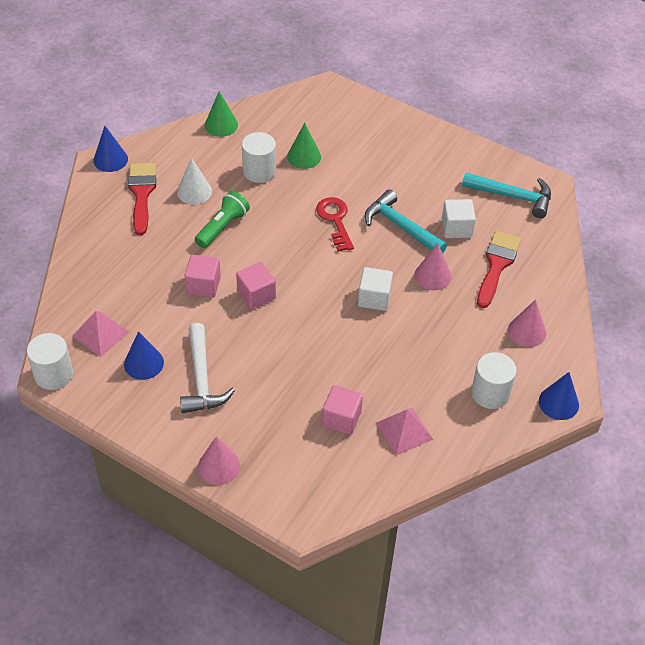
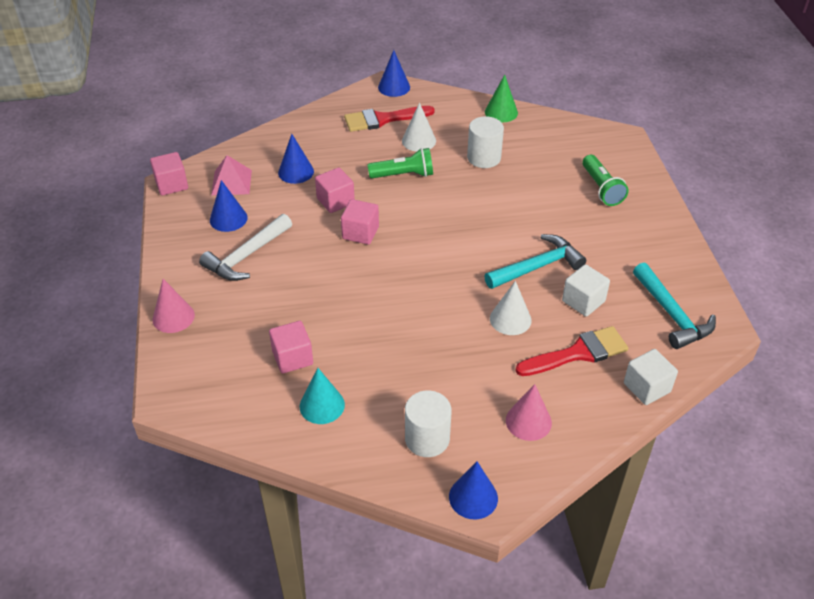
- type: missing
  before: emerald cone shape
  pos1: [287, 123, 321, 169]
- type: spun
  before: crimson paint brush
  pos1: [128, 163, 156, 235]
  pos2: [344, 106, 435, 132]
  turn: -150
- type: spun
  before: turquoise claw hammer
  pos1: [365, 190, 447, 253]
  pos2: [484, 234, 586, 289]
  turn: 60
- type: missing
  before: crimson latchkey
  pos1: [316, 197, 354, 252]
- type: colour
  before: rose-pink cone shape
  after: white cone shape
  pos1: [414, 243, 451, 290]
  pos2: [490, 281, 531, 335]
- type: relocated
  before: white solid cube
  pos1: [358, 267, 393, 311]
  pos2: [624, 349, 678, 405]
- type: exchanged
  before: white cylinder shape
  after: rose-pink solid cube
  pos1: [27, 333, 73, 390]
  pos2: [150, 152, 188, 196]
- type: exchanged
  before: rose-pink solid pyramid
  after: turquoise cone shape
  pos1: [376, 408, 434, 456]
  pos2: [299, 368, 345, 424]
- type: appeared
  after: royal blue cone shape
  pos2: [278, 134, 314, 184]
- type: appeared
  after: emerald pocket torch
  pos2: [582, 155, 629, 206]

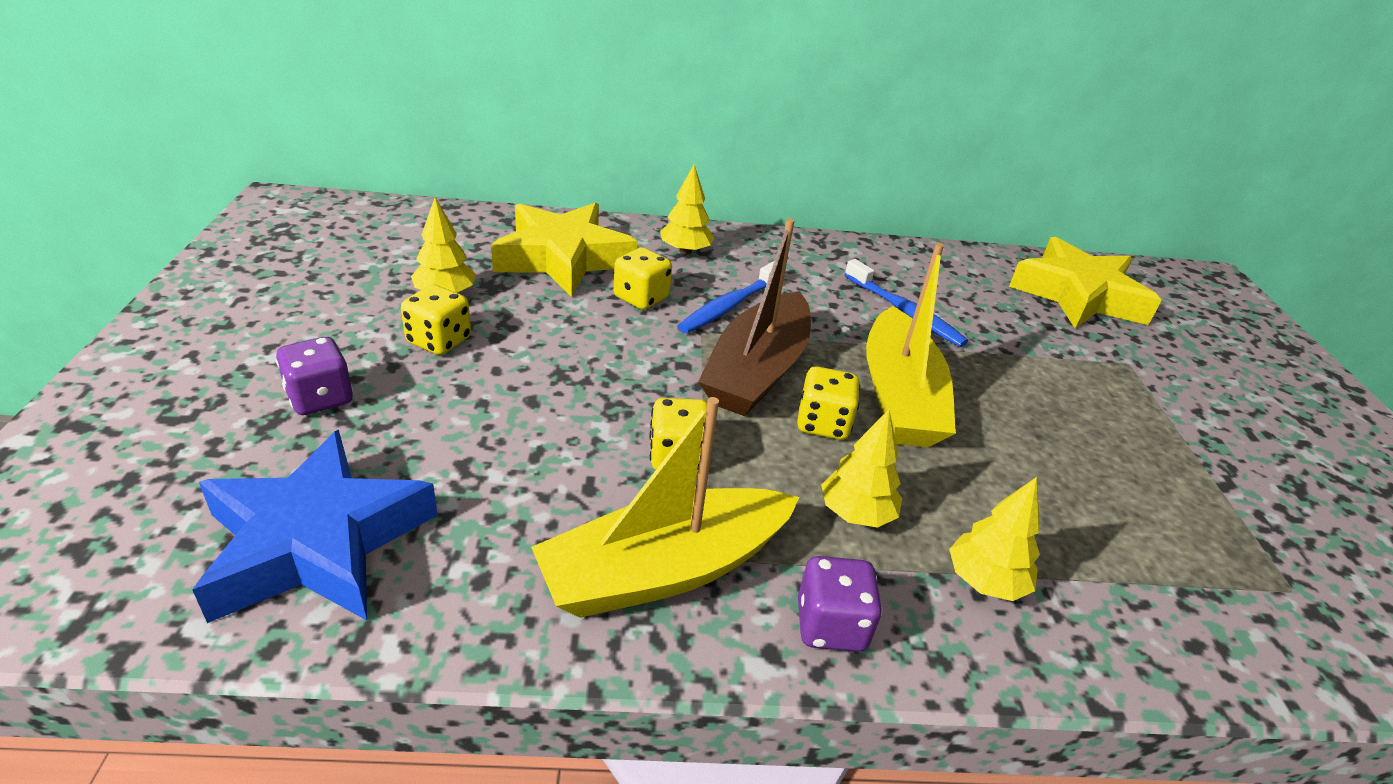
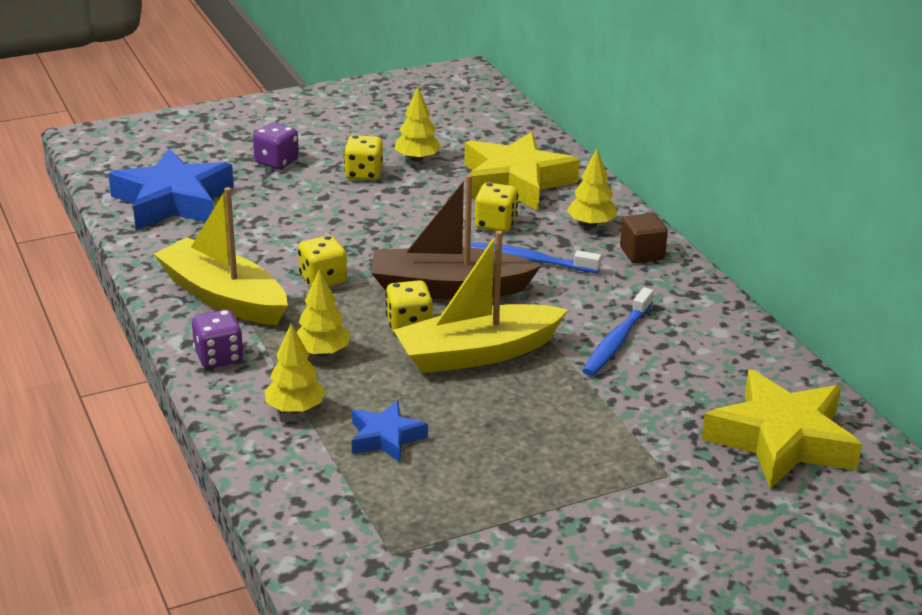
- type: appeared
  after: russet solid cube
  pos2: [620, 213, 668, 263]
- type: appeared
  after: royal blue star
  pos2: [352, 401, 428, 462]

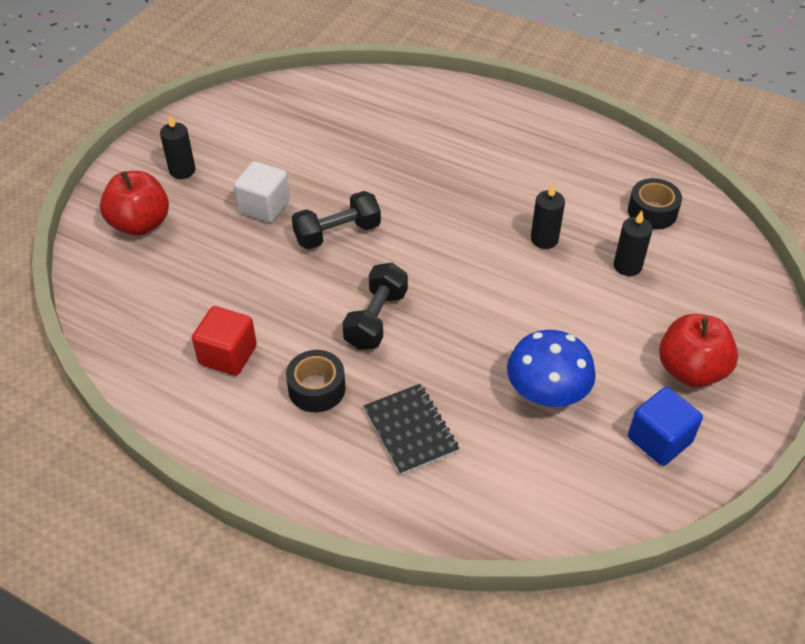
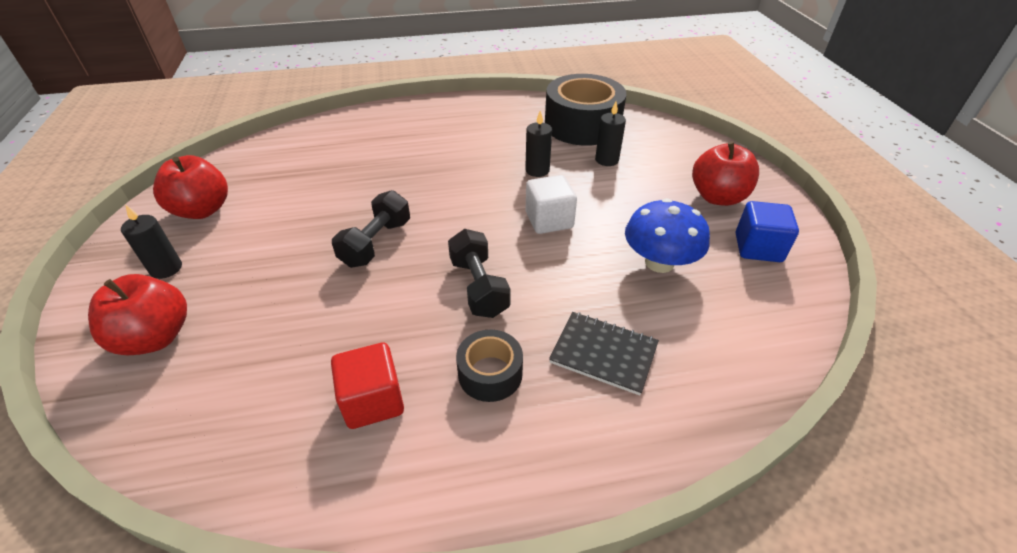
- type: relocated
  before: white solid cube
  pos1: [234, 161, 290, 223]
  pos2: [526, 175, 577, 234]
- type: size
  before: ebony roll of tape
  pos1: [628, 178, 682, 230]
  pos2: [545, 74, 626, 146]
  scale: 1.95
- type: appeared
  after: crimson toy apple
  pos2: [153, 155, 228, 219]

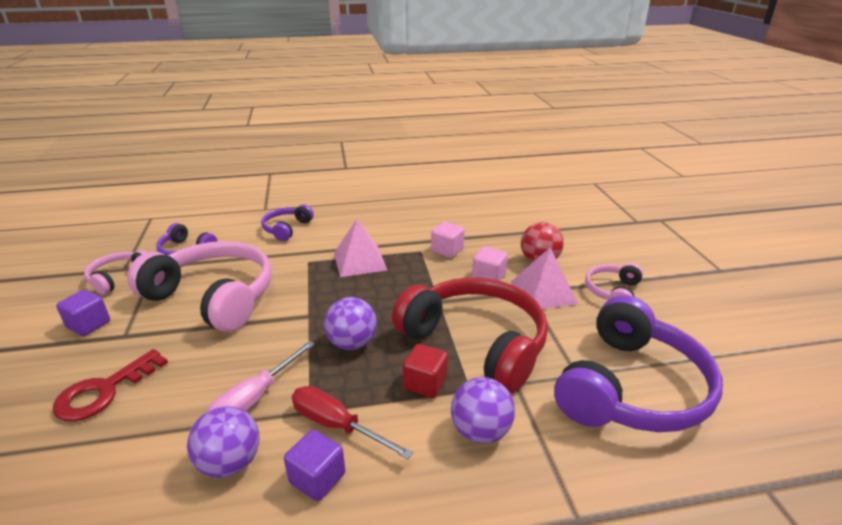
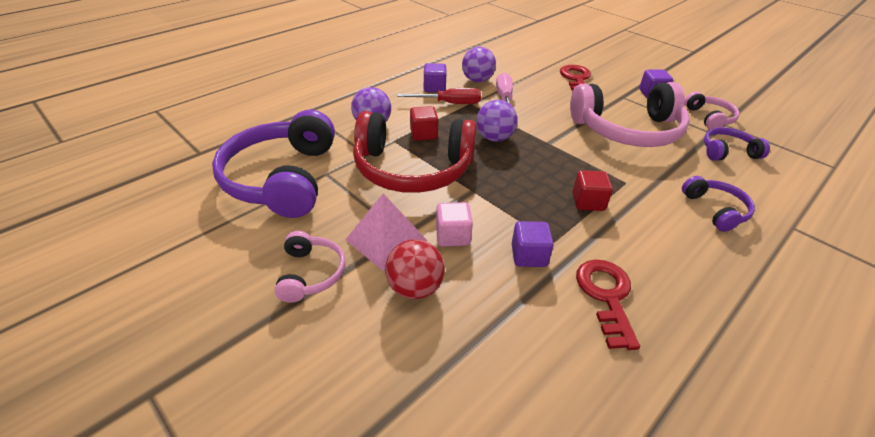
- type: exchanged
  before: rose-pink solid pyramid
  after: crimson solid cube
  pos1: [334, 219, 387, 277]
  pos2: [572, 170, 613, 211]
- type: colour
  before: rose-pink solid cube
  after: purple solid cube
  pos1: [431, 222, 465, 258]
  pos2: [512, 221, 554, 267]
- type: appeared
  after: crimson latchkey
  pos2: [576, 260, 640, 350]

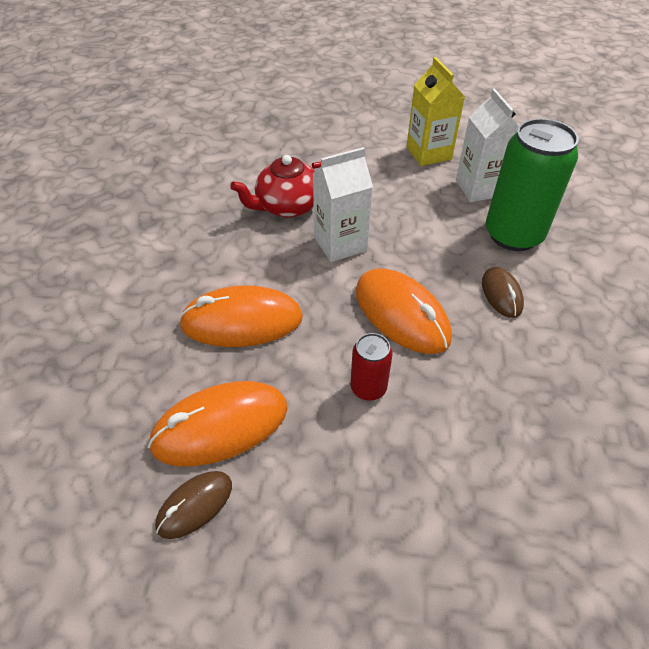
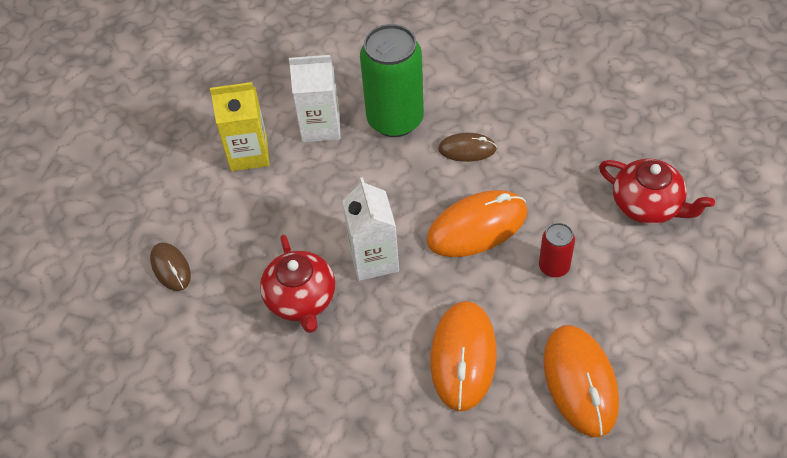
- type: relocated
  before: russet computer mouse
  pos1: [155, 471, 232, 539]
  pos2: [150, 243, 191, 291]
- type: appeared
  after: crimson tea pot
  pos2: [599, 159, 715, 224]

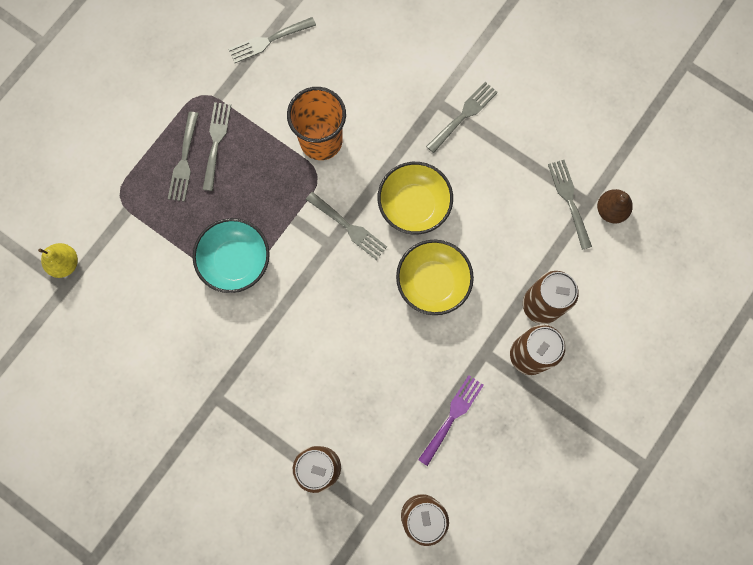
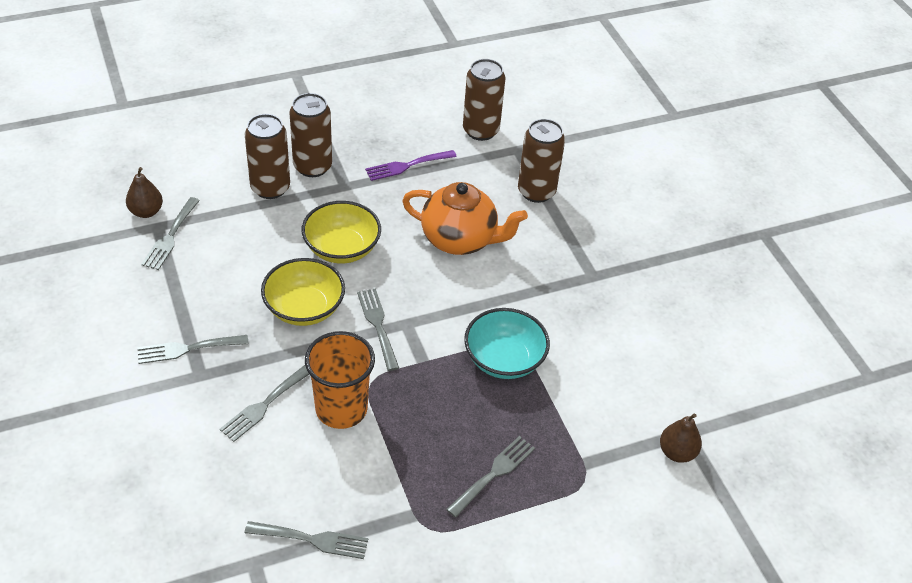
- type: relocated
  before: grey fork
  pos1: [202, 102, 231, 191]
  pos2: [220, 365, 309, 442]
- type: colour
  before: yellow pear fruit
  after: russet pear fruit
  pos1: [38, 243, 78, 278]
  pos2: [660, 413, 702, 463]
- type: appeared
  after: orange tea pot
  pos2: [402, 182, 528, 255]

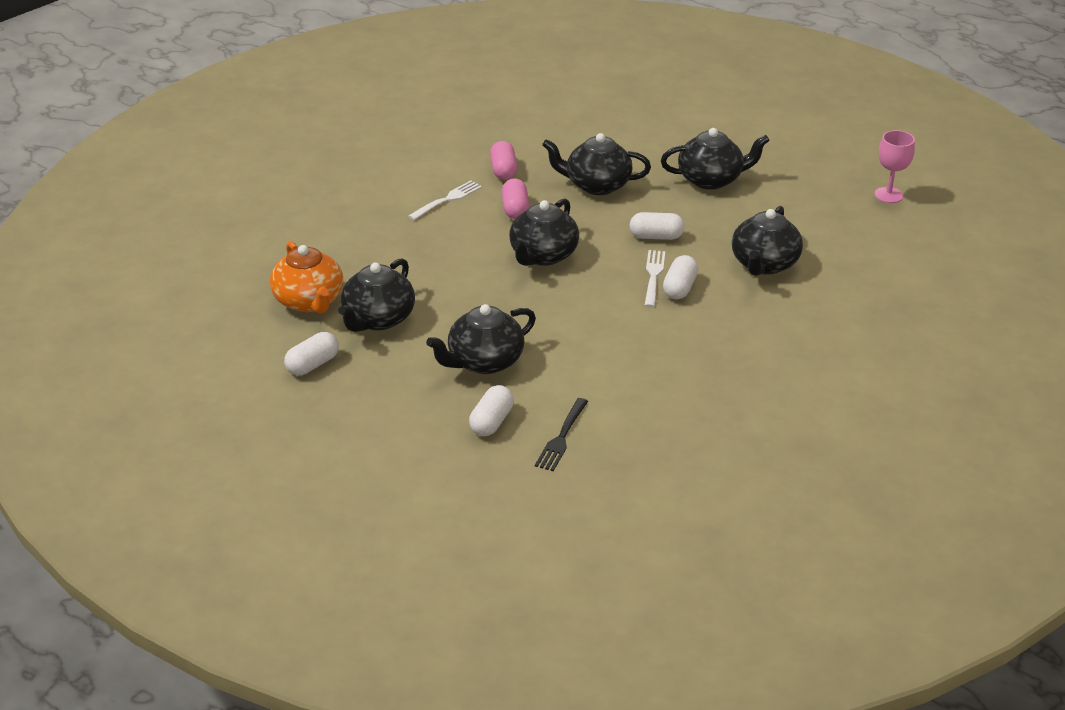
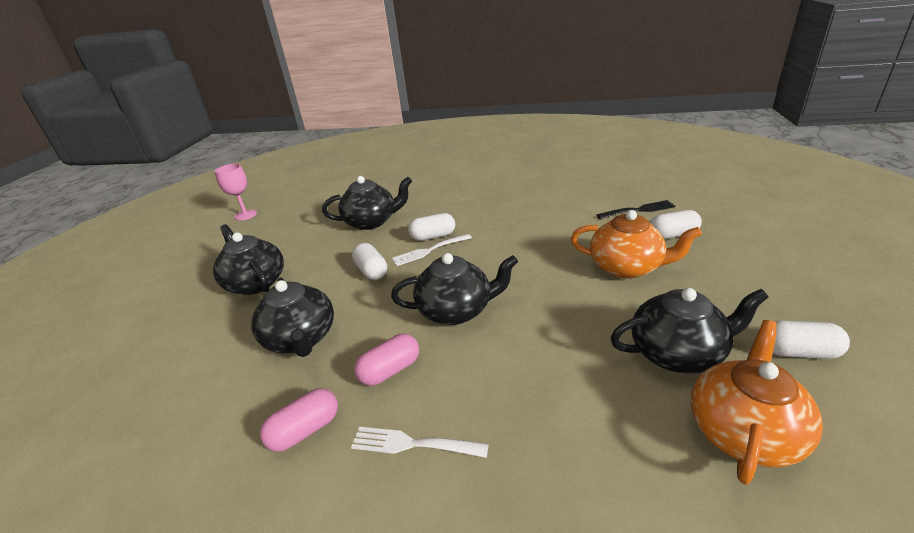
- type: colour
  before: ebony tea pot
  after: orange tea pot
  pos1: [426, 304, 536, 374]
  pos2: [571, 210, 702, 279]

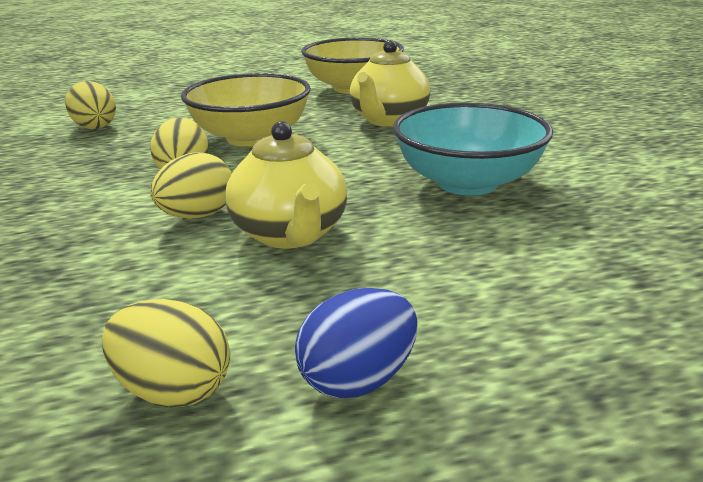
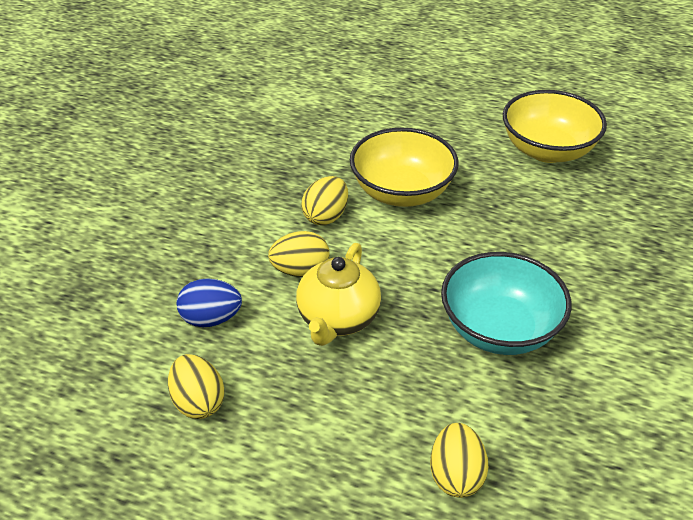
- type: missing
  before: yellow tea pot
  pos1: [350, 40, 430, 127]
- type: relocated
  before: yellow egg
  pos1: [65, 81, 116, 129]
  pos2: [430, 423, 488, 498]
- type: relocated
  before: royal blue egg
  pos1: [295, 288, 418, 398]
  pos2: [177, 278, 242, 327]

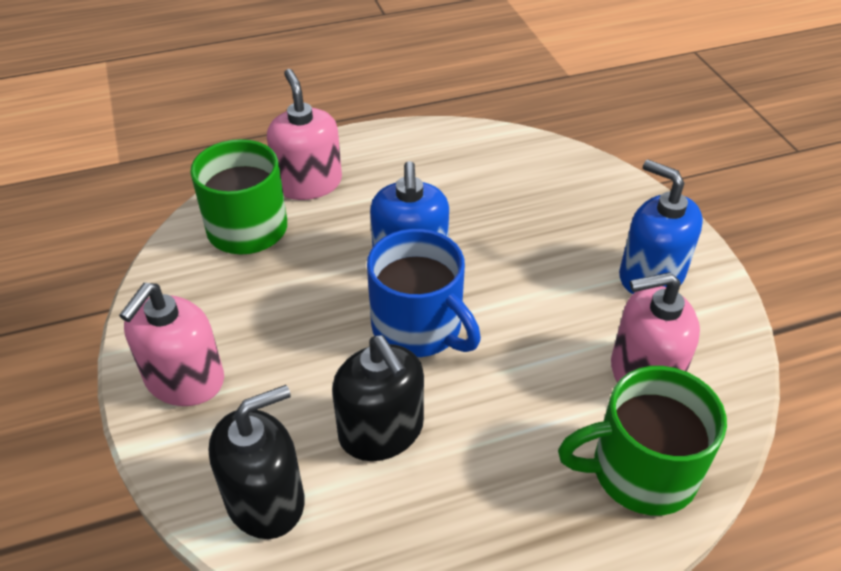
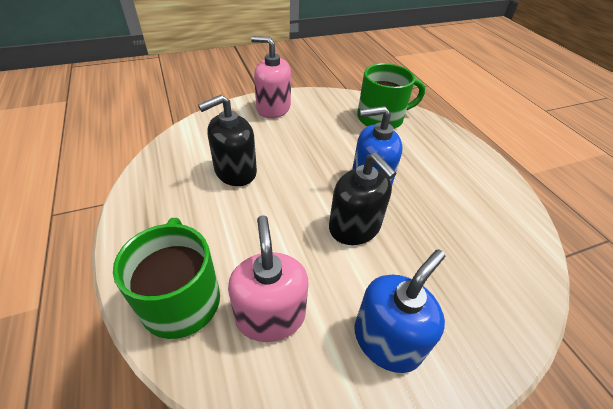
- type: missing
  before: rose-pink soap dispenser
  pos1: [267, 69, 342, 200]
- type: missing
  before: royal blue coffee mug
  pos1: [367, 229, 481, 357]
- type: relocated
  before: ebony soap dispenser
  pos1: [209, 385, 304, 539]
  pos2: [329, 152, 397, 245]

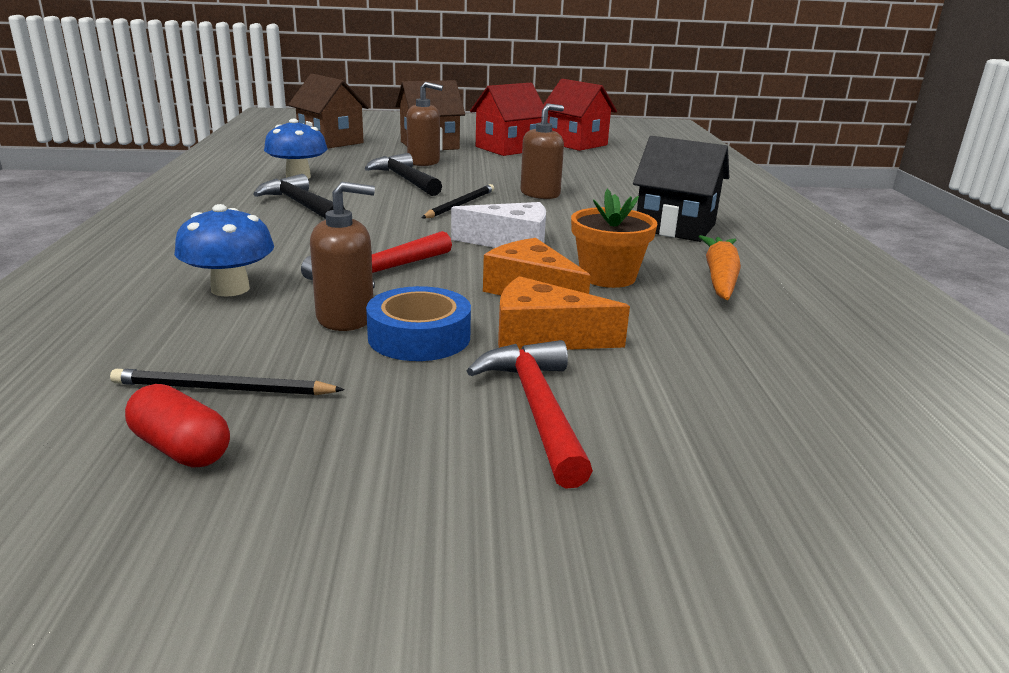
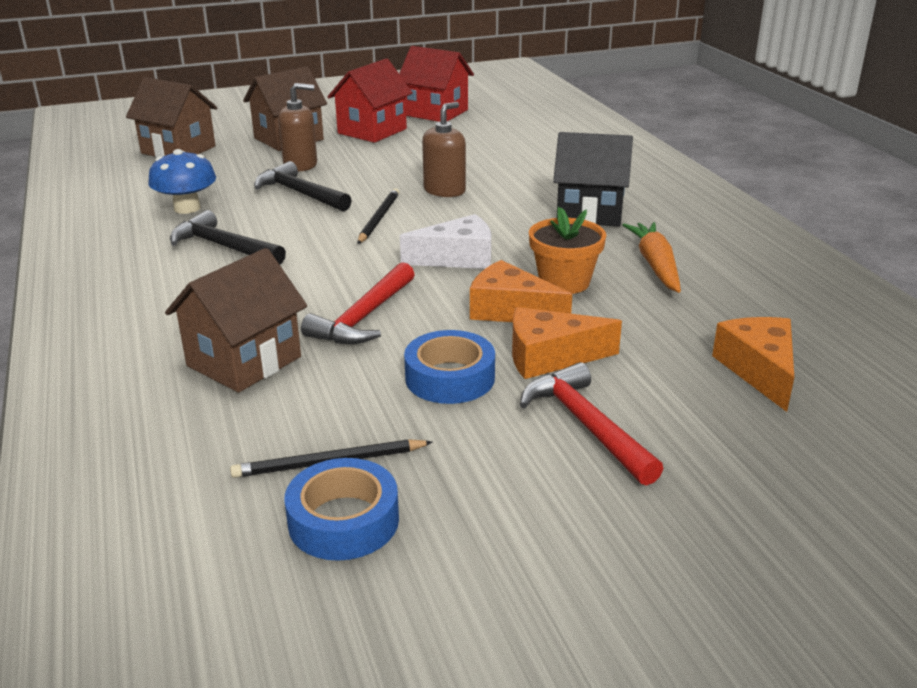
- type: missing
  before: russet soap dispenser
  pos1: [310, 182, 375, 331]
- type: exchanged
  before: royal blue mushroom
  after: russet cottage
  pos1: [174, 204, 274, 297]
  pos2: [165, 248, 307, 393]
- type: exchanged
  before: crimson capsule
  after: royal blue roll of tape
  pos1: [125, 384, 230, 468]
  pos2: [284, 458, 399, 561]
- type: appeared
  after: orange piece of cheese
  pos2: [712, 317, 794, 412]

